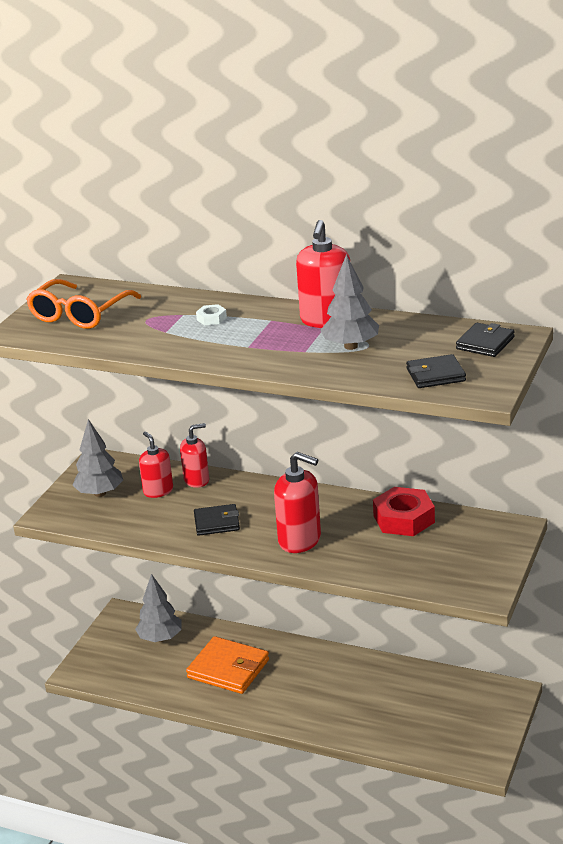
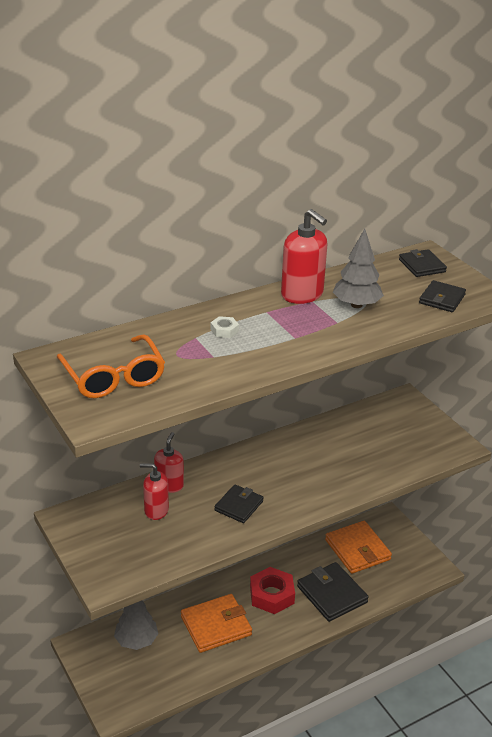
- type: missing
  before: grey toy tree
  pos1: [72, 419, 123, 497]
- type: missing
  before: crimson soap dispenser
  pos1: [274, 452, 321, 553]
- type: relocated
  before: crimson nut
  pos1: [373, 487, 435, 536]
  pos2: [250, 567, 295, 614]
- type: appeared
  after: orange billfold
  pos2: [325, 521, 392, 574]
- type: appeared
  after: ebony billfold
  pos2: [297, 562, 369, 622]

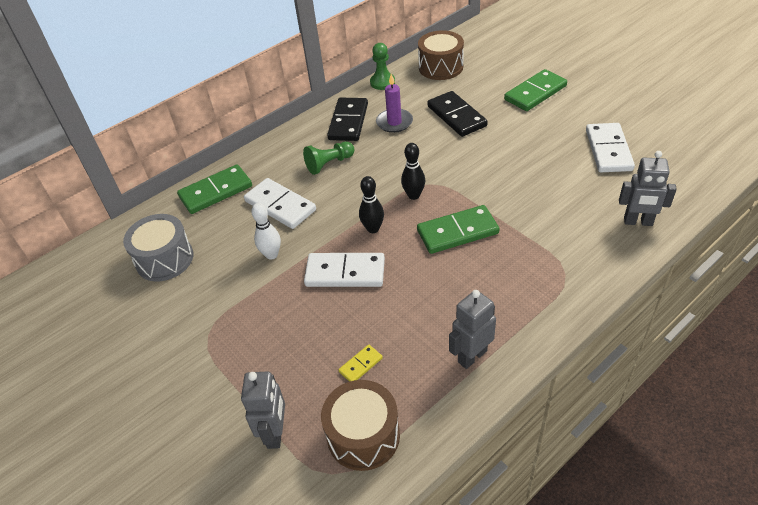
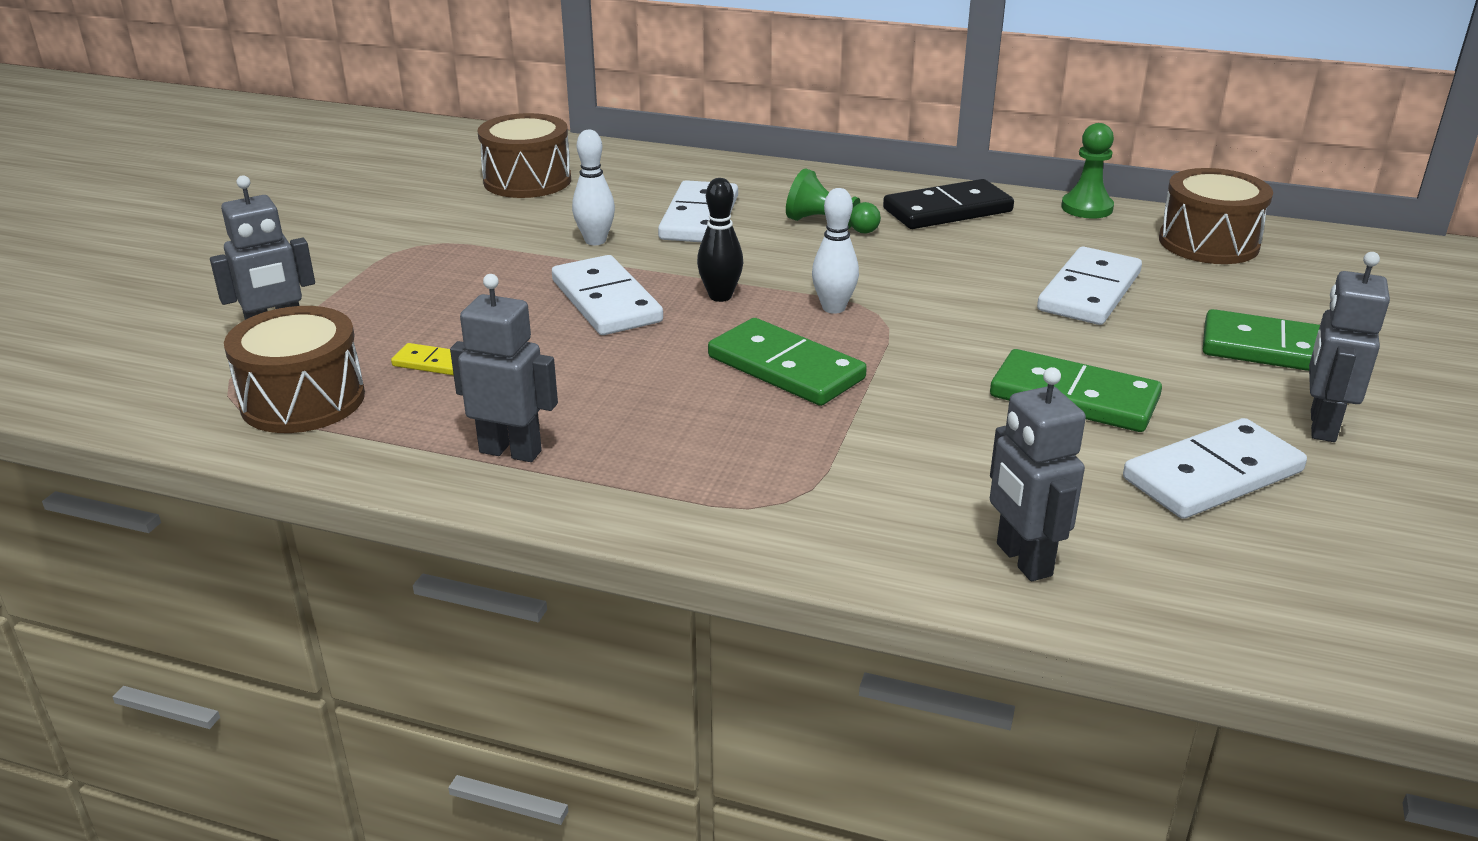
- type: missing
  before: purple candle
  pos1: [376, 74, 413, 133]
- type: colour
  before: ebony domino piece
  after: white domino piece
  pos1: [427, 91, 488, 137]
  pos2: [1037, 247, 1142, 325]
- type: colour
  before: ebony tenpin
  after: white tenpin
  pos1: [401, 143, 425, 200]
  pos2: [812, 188, 859, 314]
- type: relocated
  before: emerald domino piece
  pos1: [177, 164, 252, 214]
  pos2: [990, 349, 1162, 432]
- type: colour
  before: grey drum
  after: russet drum
  pos1: [123, 214, 193, 282]
  pos2: [477, 113, 571, 198]
- type: appeared
  after: grey robot figure
  pos2: [1309, 252, 1390, 442]

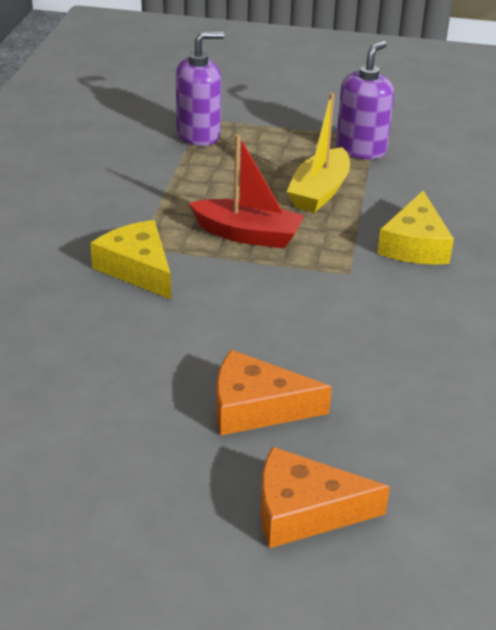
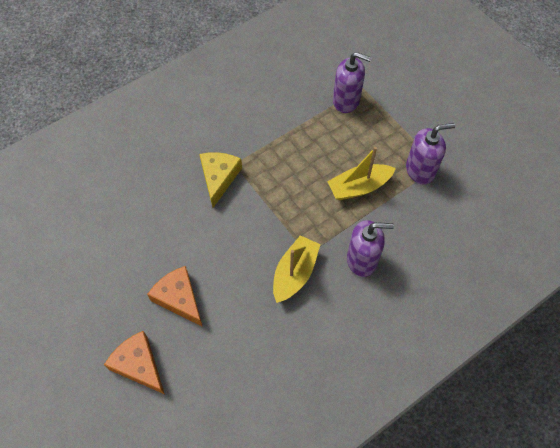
- type: missing
  before: crimson toy boat
  pos1: [189, 134, 304, 248]
- type: exchanged
  before: yellow piece of cheese
  after: purple soap dispenser
  pos1: [377, 191, 454, 265]
  pos2: [347, 220, 394, 277]
- type: appeared
  after: yellow toy boat
  pos2: [273, 235, 320, 303]

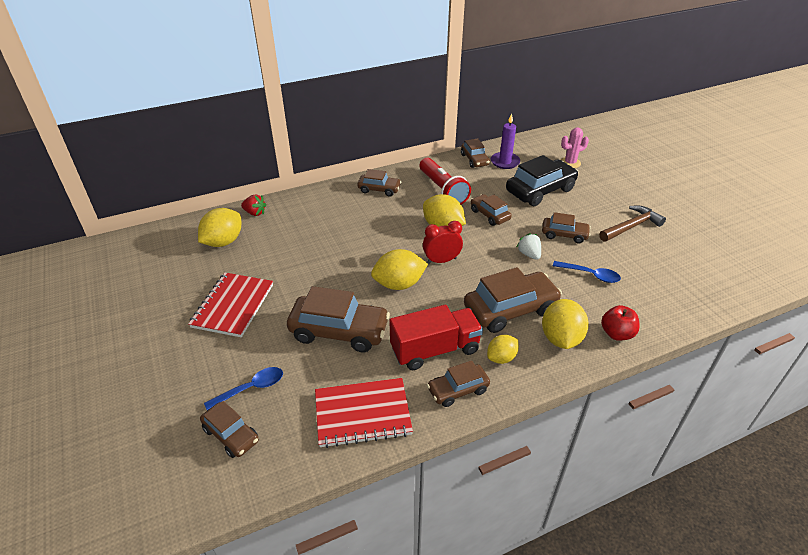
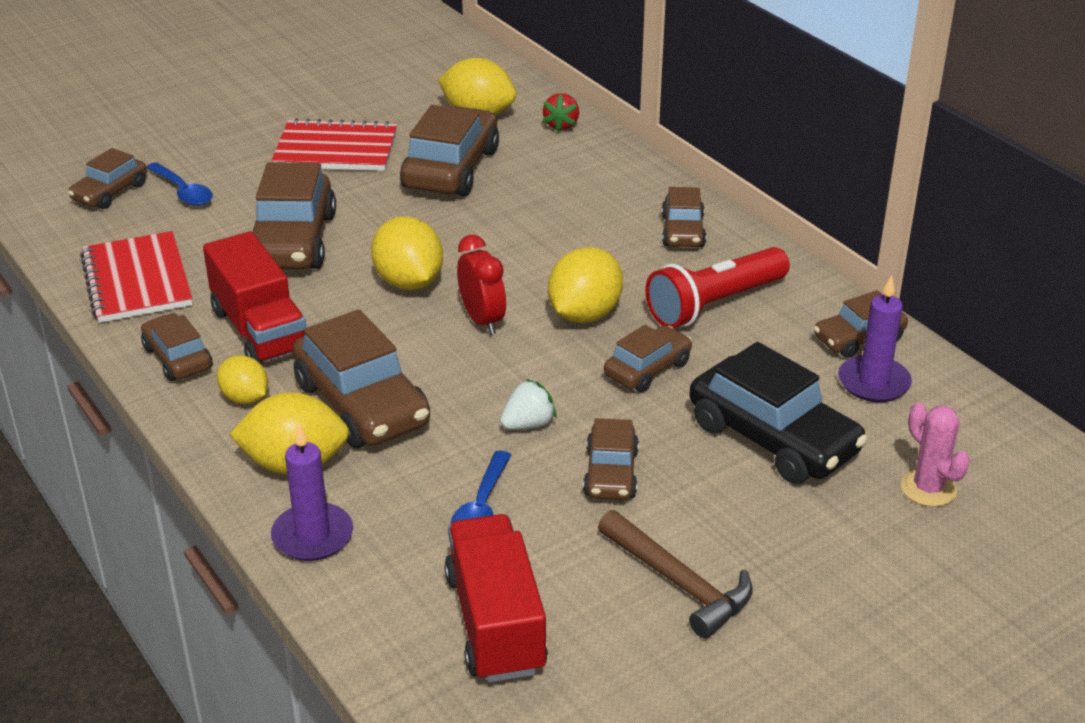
- type: exchanged
  before: crimson toy apple
  after: purple candle
  pos1: [601, 305, 640, 341]
  pos2: [271, 424, 353, 561]
- type: appeared
  after: russet car
  pos2: [400, 105, 499, 196]
- type: appeared
  after: crimson toy truck
  pos2: [444, 514, 548, 682]

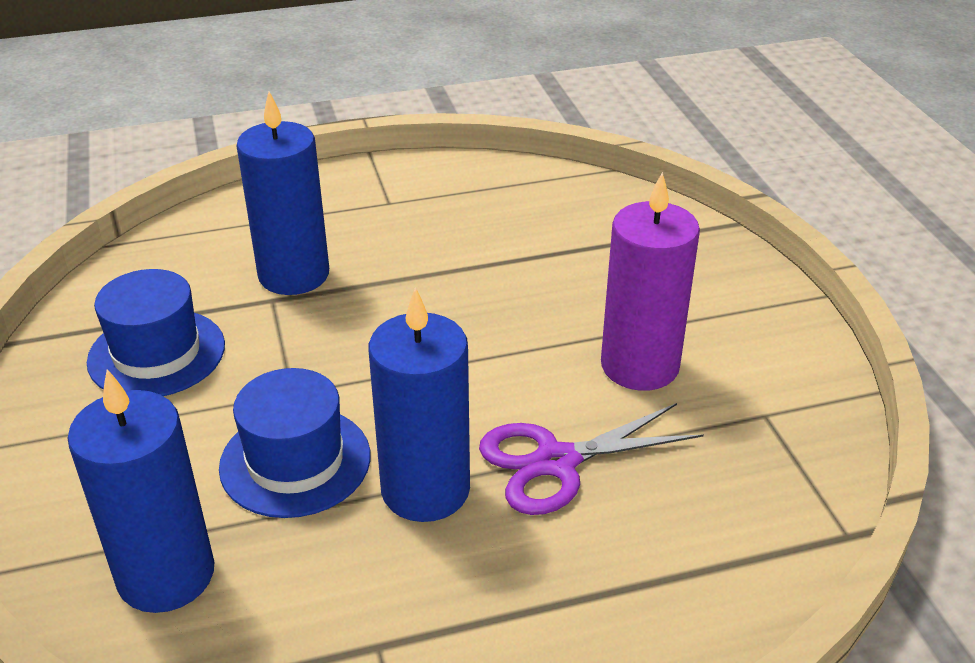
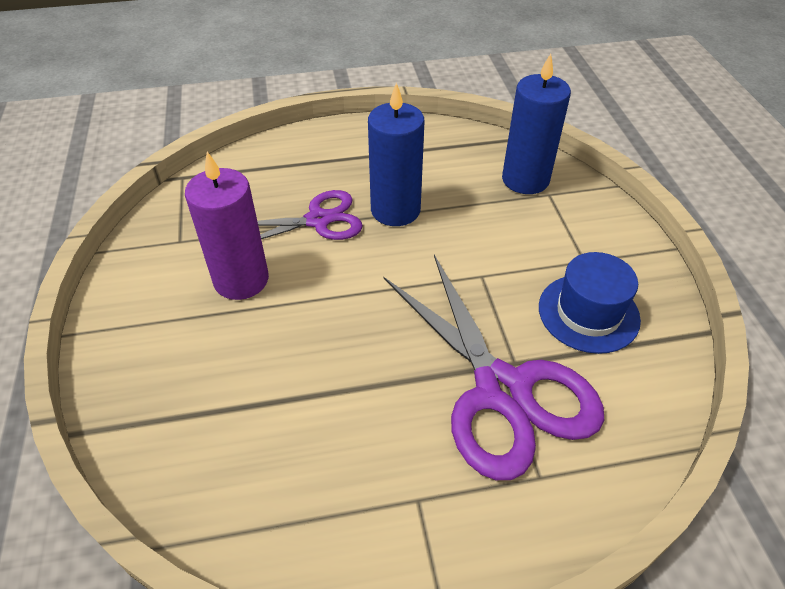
- type: exchanged
  before: royal blue candle
  after: purple shears
  pos1: [237, 92, 329, 295]
  pos2: [383, 255, 604, 480]
- type: missing
  before: royal blue hat
  pos1: [219, 368, 371, 518]

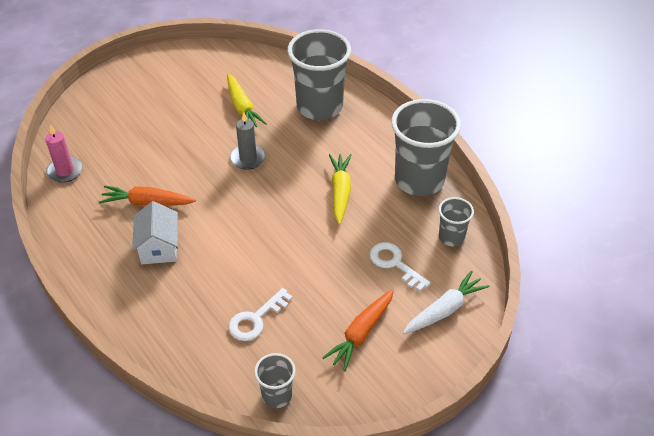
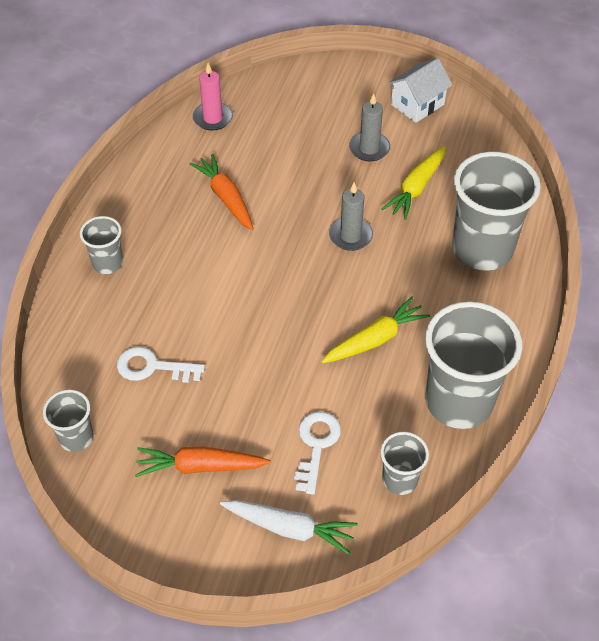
- type: relocated
  before: white cottage
  pos1: [132, 201, 178, 264]
  pos2: [388, 58, 452, 123]
- type: appeared
  after: grey candle
  pos2: [349, 93, 390, 161]
- type: appeared
  after: grey tumbler
  pos2: [80, 216, 123, 274]

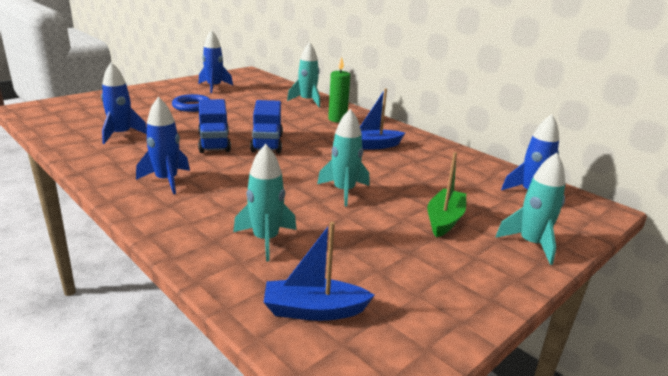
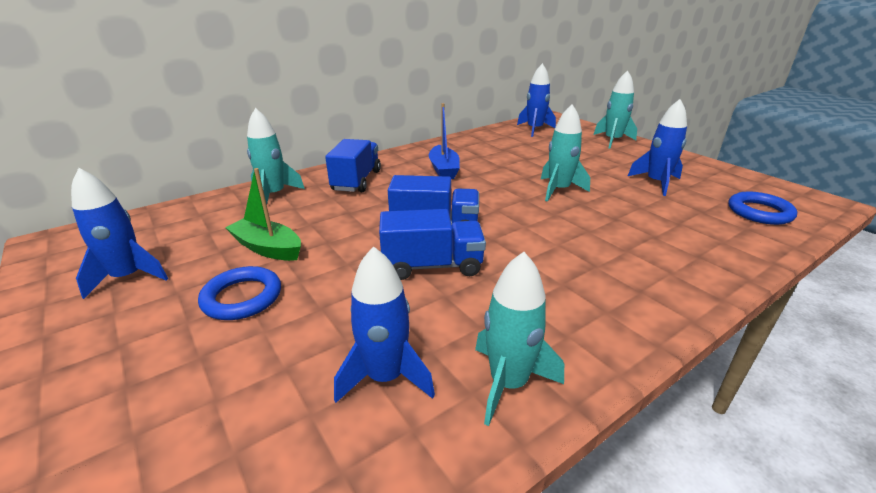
- type: exchanged
  before: emerald candle
  after: royal blue toy truck
  pos1: [328, 57, 350, 122]
  pos2: [325, 139, 381, 192]
- type: relocated
  before: royal blue toy rocket
  pos1: [136, 97, 190, 194]
  pos2: [628, 99, 687, 196]
- type: relocated
  before: turquoise toy rocket
  pos1: [233, 144, 297, 261]
  pos2: [475, 252, 564, 426]
- type: relocated
  before: emerald toy boat
  pos1: [427, 152, 466, 237]
  pos2: [225, 168, 301, 261]
- type: exchanged
  before: royal blue toy boat
  after: royal blue torus
  pos1: [263, 222, 375, 321]
  pos2: [729, 191, 797, 225]

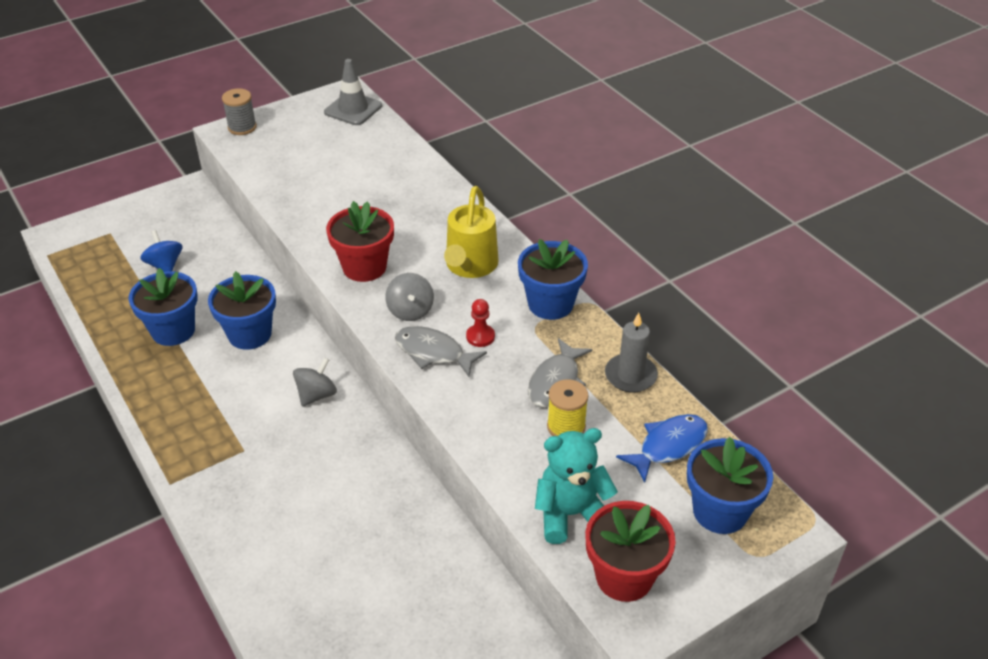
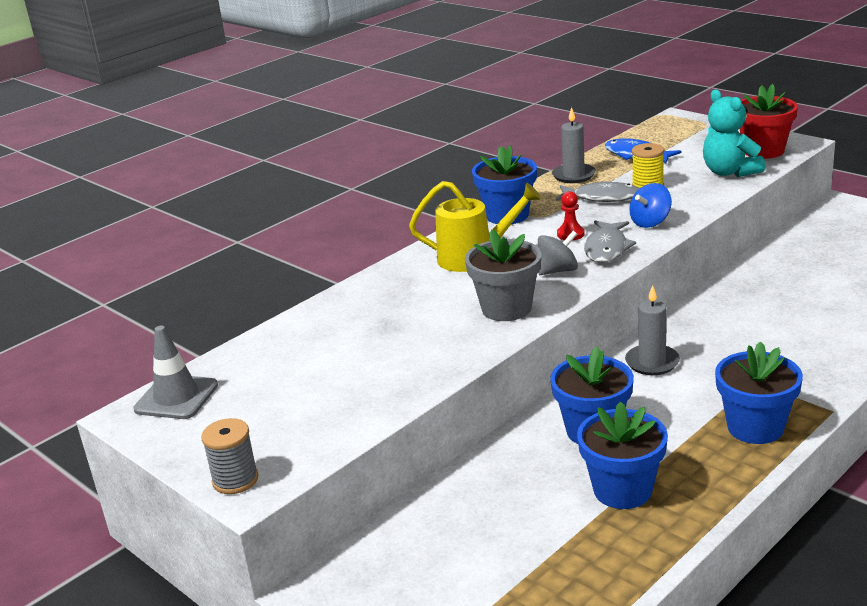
- type: colour
  before: crimson flower pot
  after: grey flower pot
  pos1: [326, 201, 394, 282]
  pos2: [465, 229, 541, 321]
- type: relocated
  before: royal blue toy top
  pos1: [140, 230, 182, 272]
  pos2: [629, 183, 672, 228]
- type: exchanged
  before: grey toy top
  after: grey candle
  pos1: [293, 357, 337, 407]
  pos2: [625, 285, 680, 375]
- type: relocated
  before: royal blue flower pot
  pos1: [687, 437, 773, 534]
  pos2: [715, 341, 803, 444]

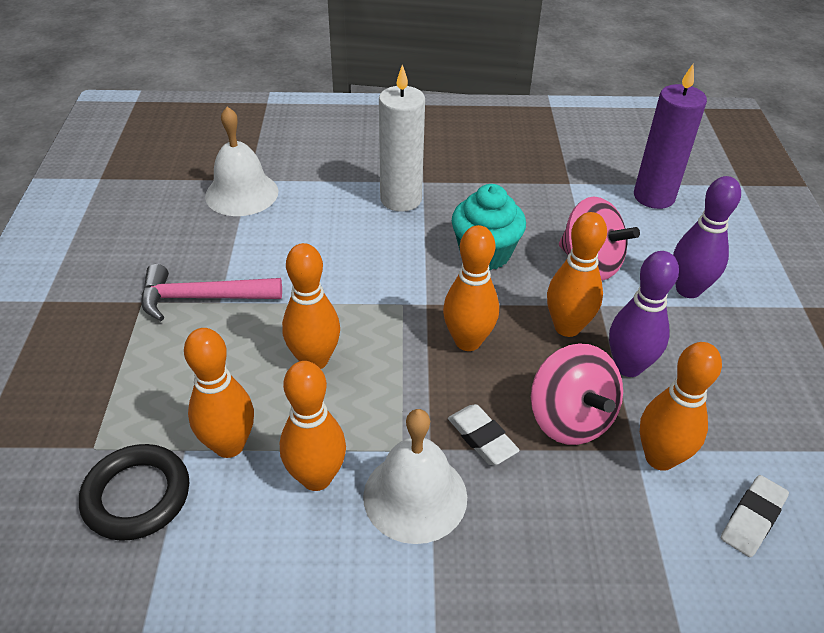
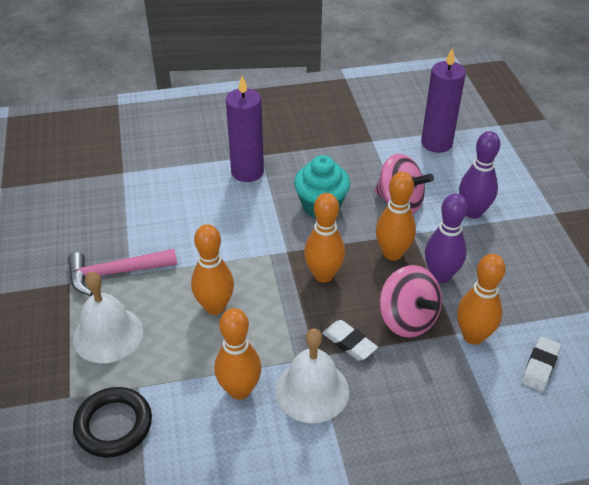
- type: colour
  before: white candle
  after: purple candle
  pos1: [379, 64, 425, 212]
  pos2: [226, 76, 264, 182]
- type: relocated
  before: white hand bell
  pos1: [205, 107, 278, 216]
  pos2: [73, 272, 143, 363]
- type: missing
  before: orange tenpin
  pos1: [184, 328, 254, 458]

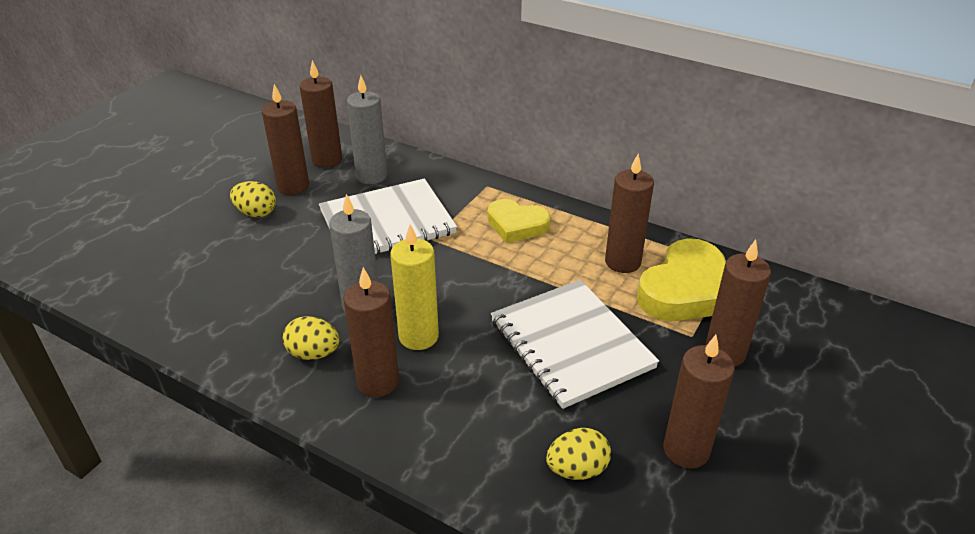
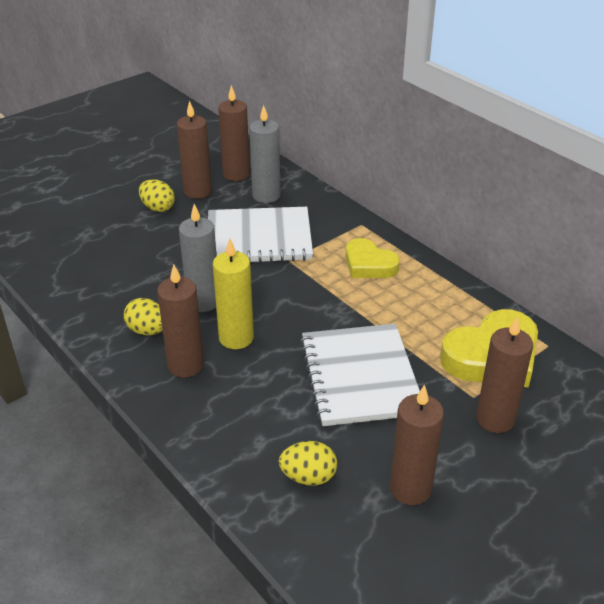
- type: missing
  before: russet candle
  pos1: [605, 154, 654, 273]

